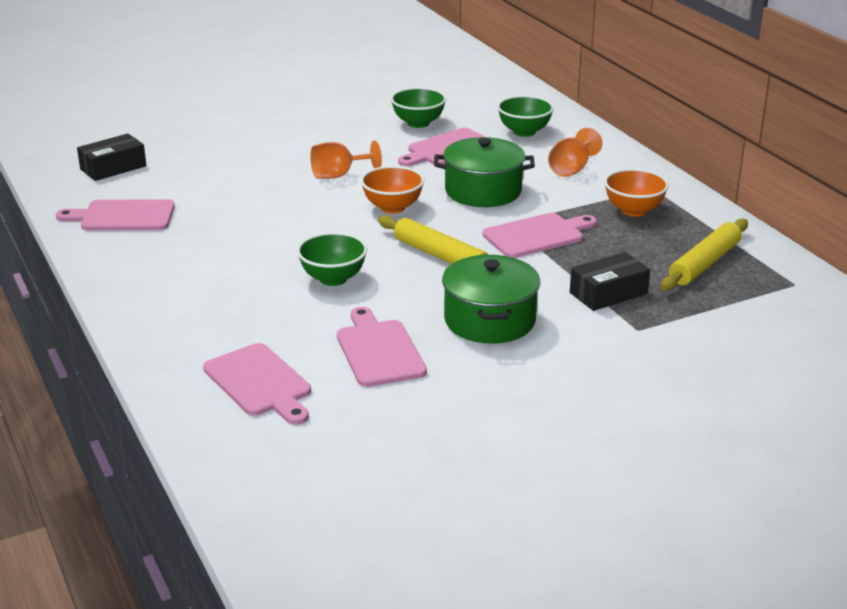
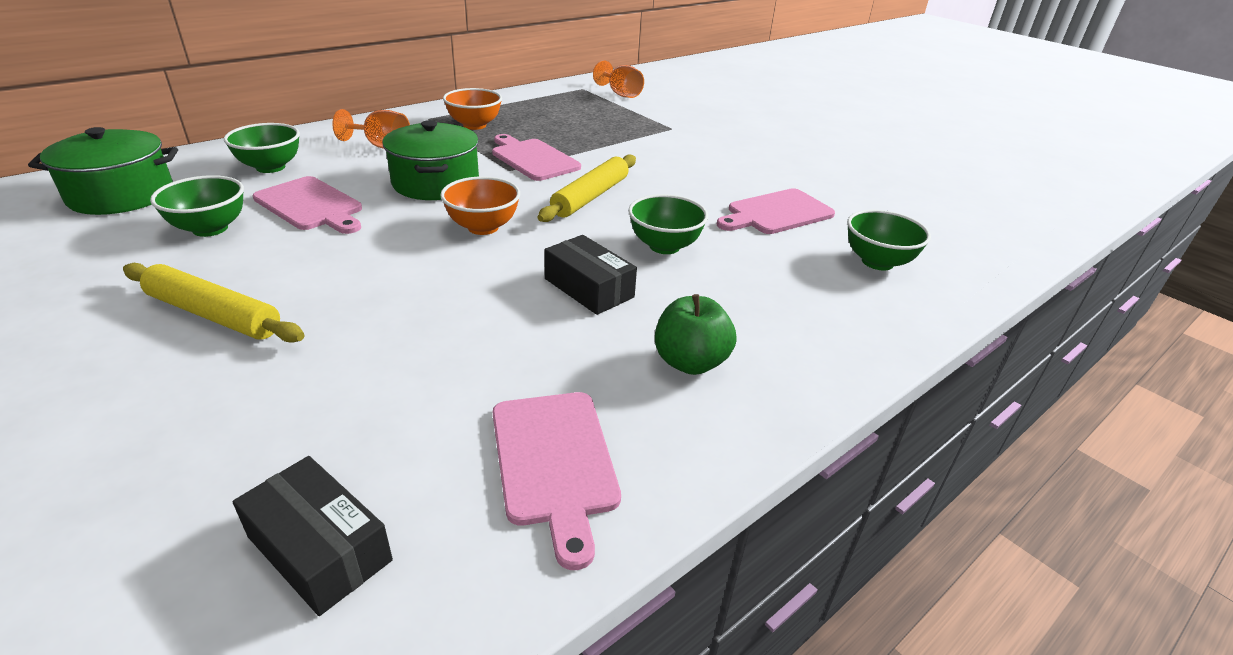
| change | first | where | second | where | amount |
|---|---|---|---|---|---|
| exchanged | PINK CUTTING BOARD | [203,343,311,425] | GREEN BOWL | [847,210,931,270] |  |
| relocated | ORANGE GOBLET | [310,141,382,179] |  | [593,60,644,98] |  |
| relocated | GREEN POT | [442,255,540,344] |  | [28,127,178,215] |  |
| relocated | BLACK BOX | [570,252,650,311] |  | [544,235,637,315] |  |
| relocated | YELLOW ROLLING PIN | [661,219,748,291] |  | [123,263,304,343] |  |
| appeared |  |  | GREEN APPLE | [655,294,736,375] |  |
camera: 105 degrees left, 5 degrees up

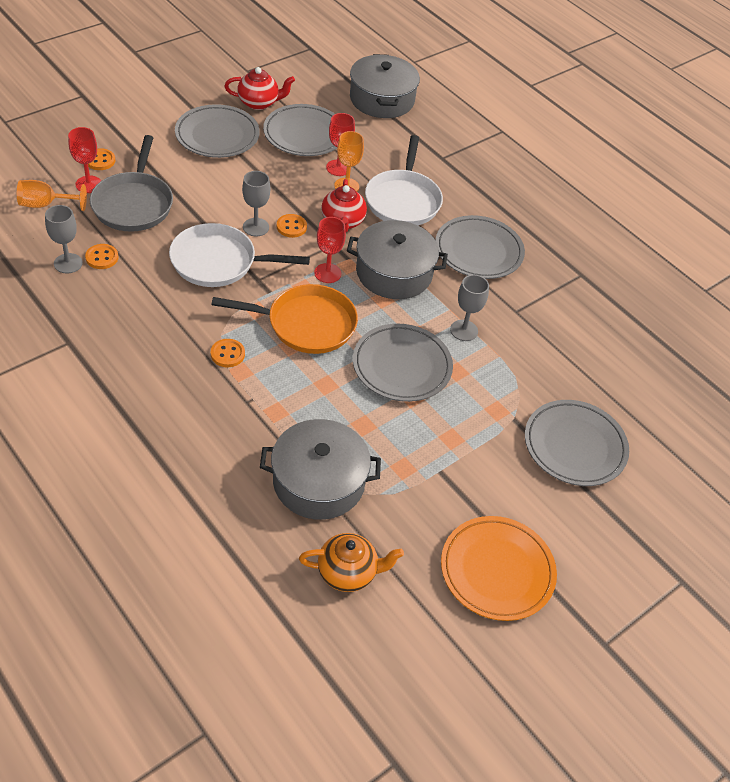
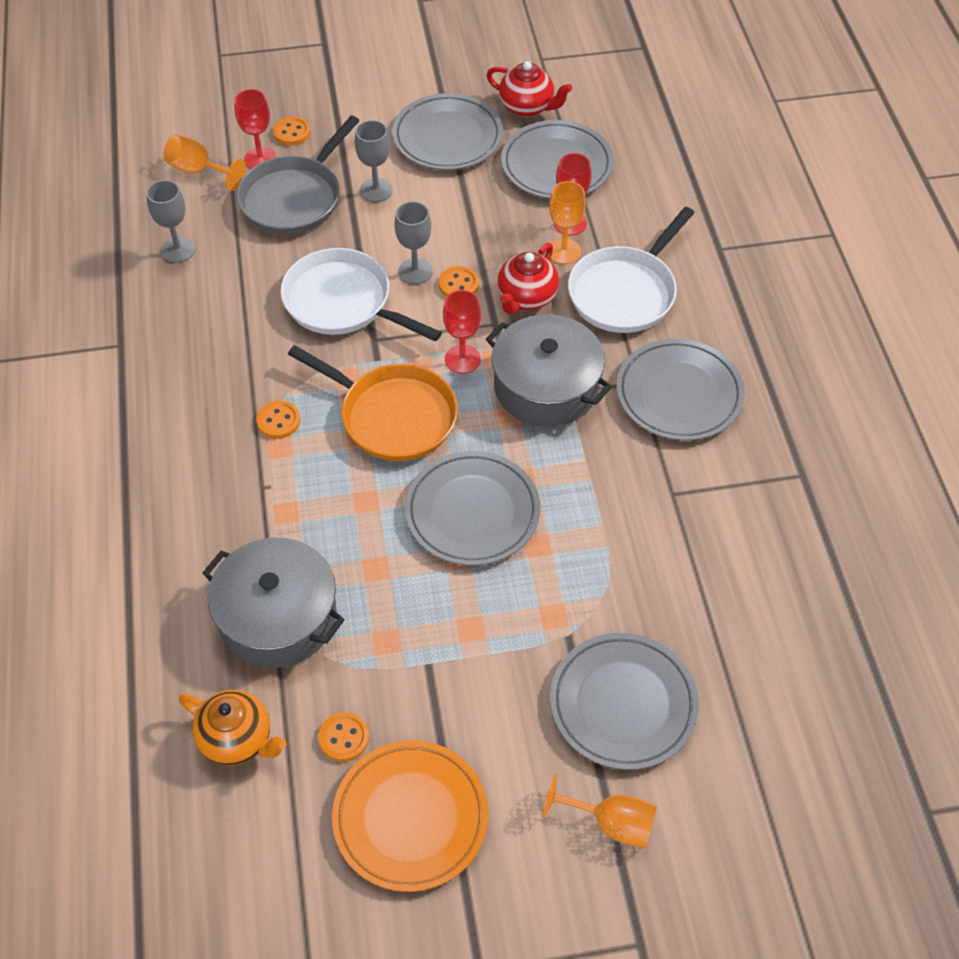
| change | first | where | second | where | amount |
|---|---|---|---|---|---|
| relocated | ORANGE BUTTON | [85,244,118,269] |  | [318,712,369,762] |  |
| missing | GREY POT | [350,54,420,118] |  |  |  |
| relocated | GREY GOBLET | [450,275,489,341] |  | [355,120,393,202] |  |
| appeared |  |  | ORANGE GOBLET | [542,773,657,848] |  |
camera: 35 degrees right, 5 degrees up

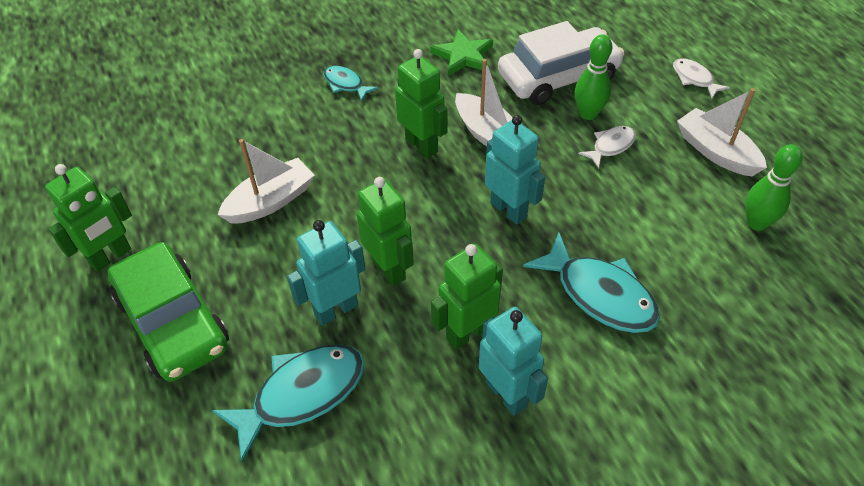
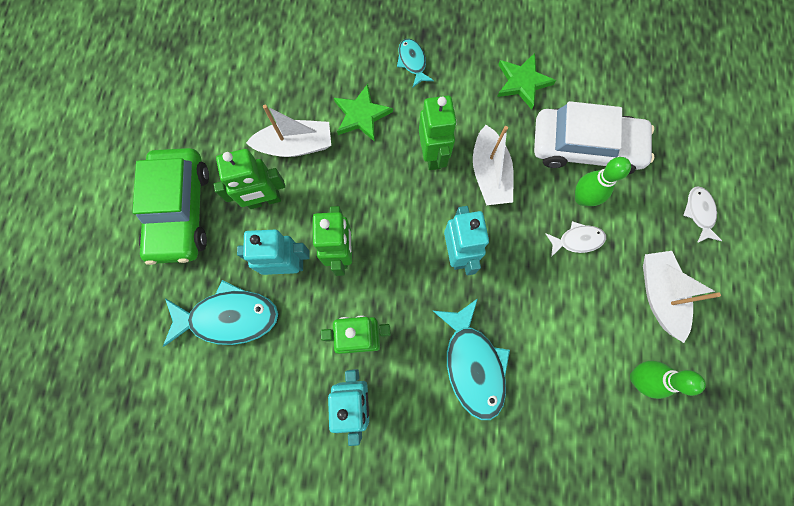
| change | first | where | second | where | amount |
|---|---|---|---|---|---|
| relocated | GREEN ROBOT | [45,164,132,272] |  | [214,149,285,209] |  |
| appeared |  |  | GREEN STAR | [334,84,393,142] |  |
camera: 30 degrees right, 25 degrees up

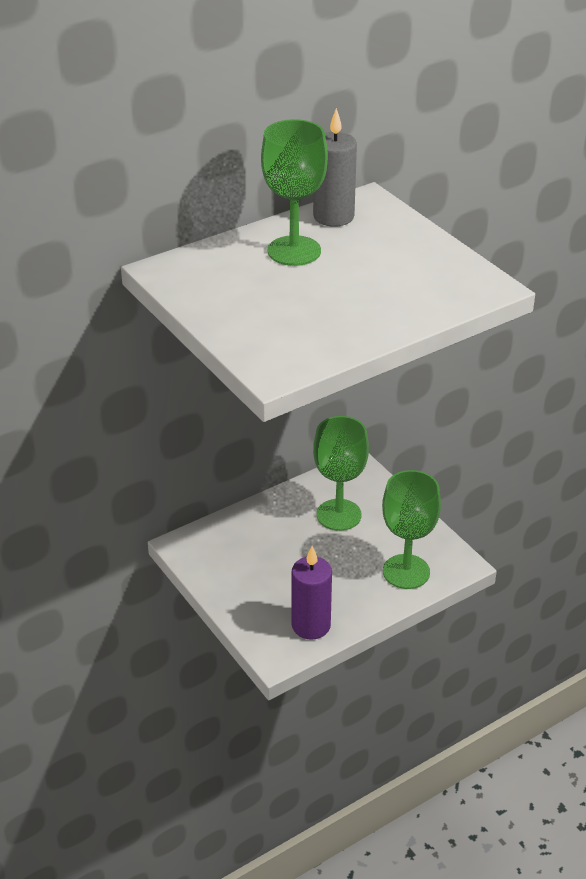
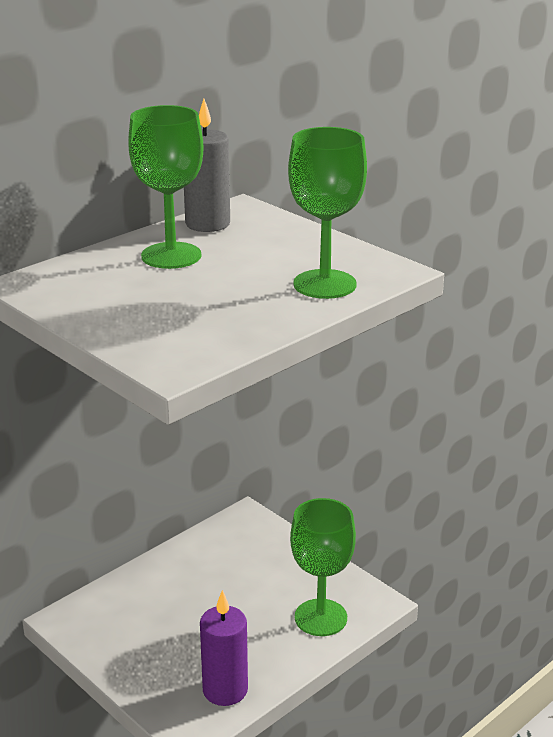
| change | first | where | second | where | amount |
|---|---|---|---|---|---|
| relocated | GREEN GOBLET | [313,416,369,531] |  | [288,127,367,299] |  |
camera: 10 degrees left, 10 degrees down

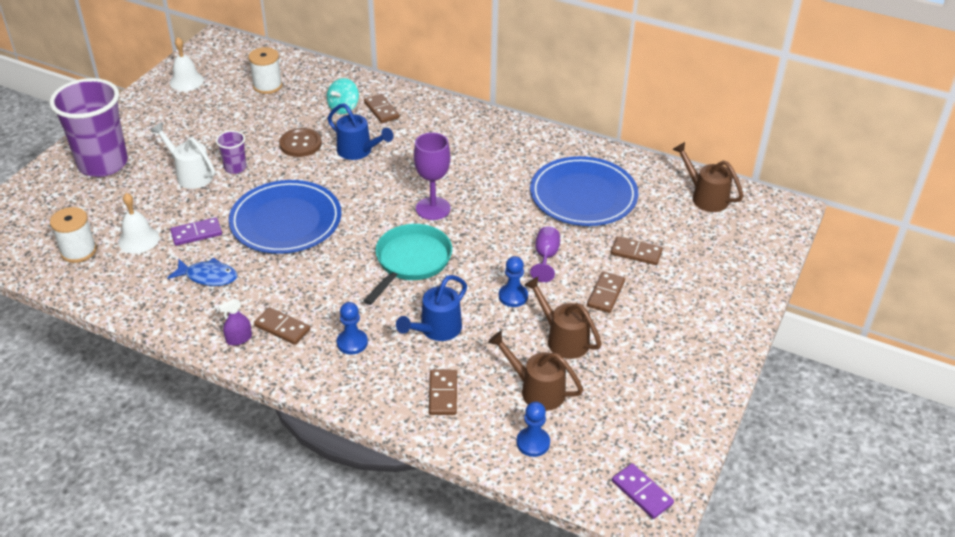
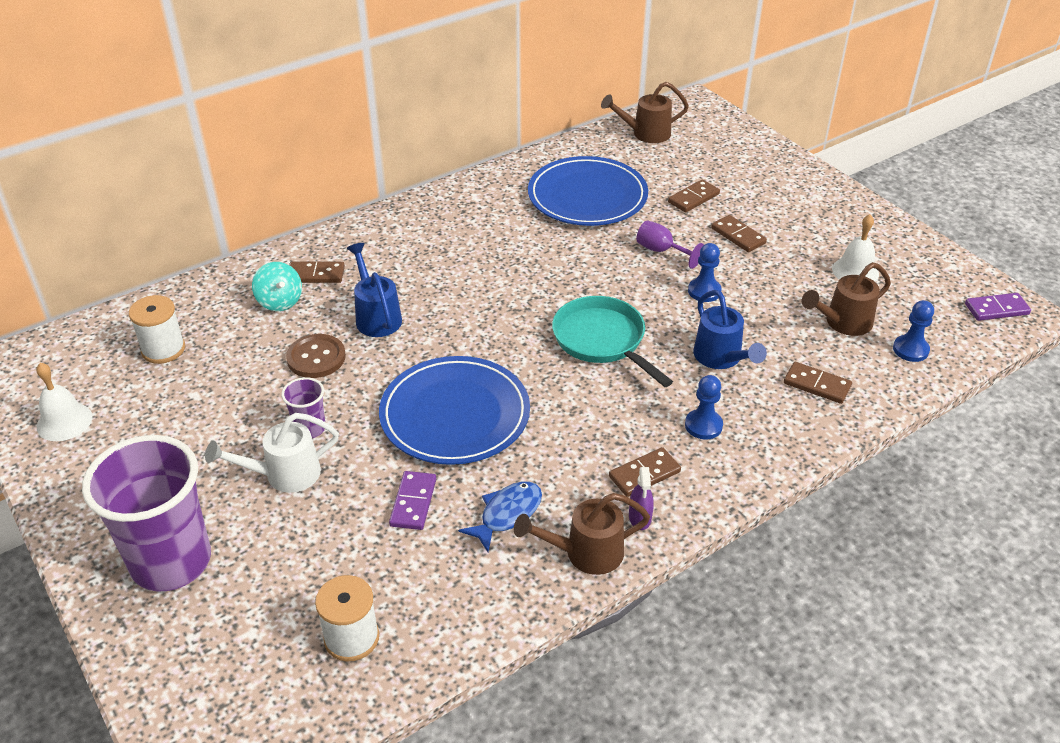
| change | first | where | second | where | amount |
|---|---|---|---|---|---|
| relocated | WHITE BELL | [118,193,160,253] |  | [832,214,879,282] |  |
| spun | BLUE WATERING CAN | [327,103,394,160] |  | [347,243,402,337] | 90 degrees counterclockwise |
| missing | PURPLE GOBLET | [414,132,451,220] |  |  |  |
| relocated | BROWN WATERING CAN | [524,277,602,359] |  | [514,493,650,575] |  |
camera: 60 degrees left, 0 degrees up

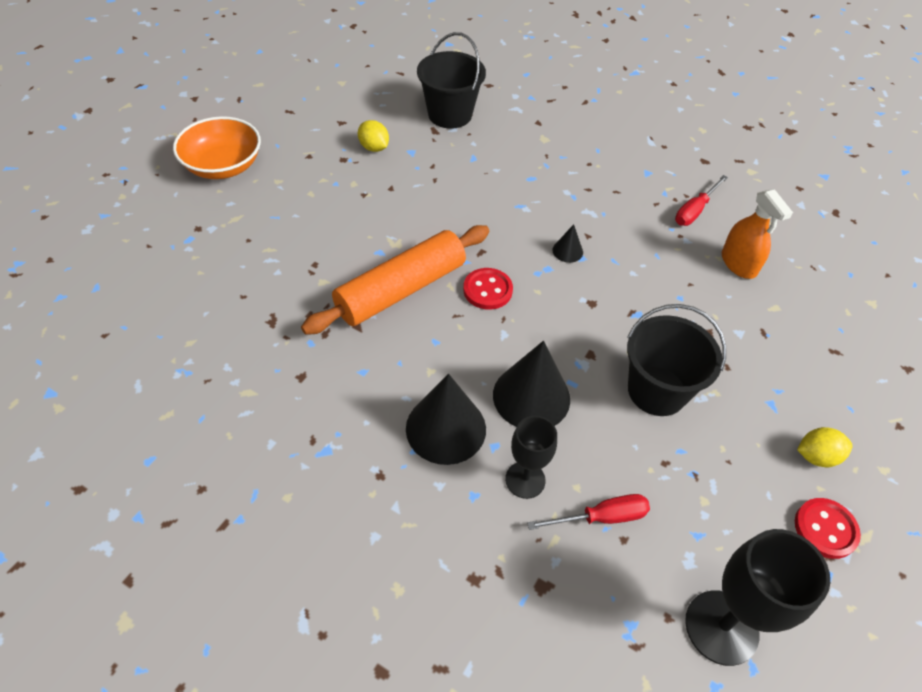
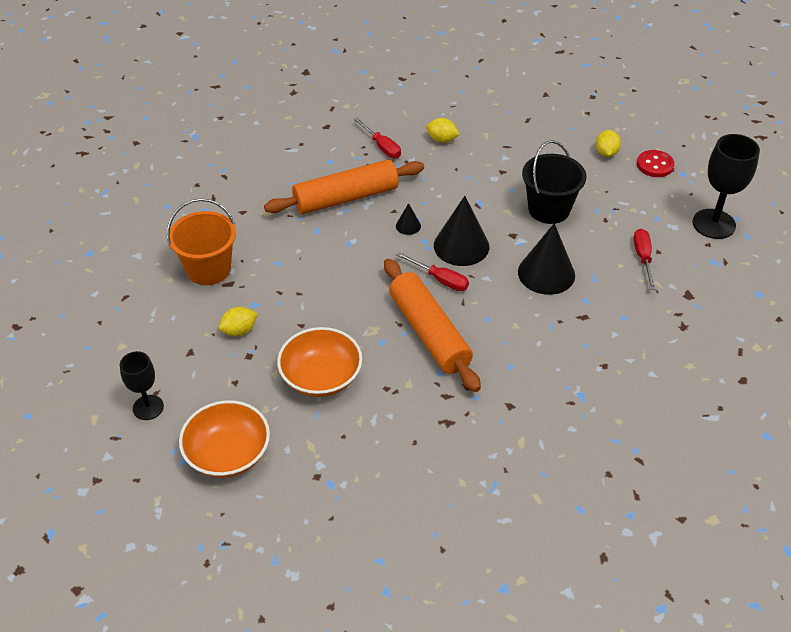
| change | first | where | second | where | amount |
|---|---|---|---|---|---|
| relocated | BLACK CONE | [406,374,486,465] |  | [434,196,489,266] |  |
| colour | BLACK BUCKET | [417,32,486,129] | ORANGE BUCKET | [167,198,236,285] |  |
| exchanged | RED BUTTON | [463,268,513,310] | RED SCREWDRIVER | [396,252,469,291] |  |
| relocated | BLACK GOBLET | [505,416,557,499] |  | [120,351,164,420] |  |
| exchanged | ORANGE SPRAY BOTTLE | [722,189,793,279] | YELLOW LEMON | [426,118,460,143] |  |
| appeared |  |  | ORANGE ROLLING PIN | [264,160,424,214] |  |
| appeared |  |  | ORANGE BOWL | [277,327,362,397] |  |
camera: 75 degrees left, 5 degrees down

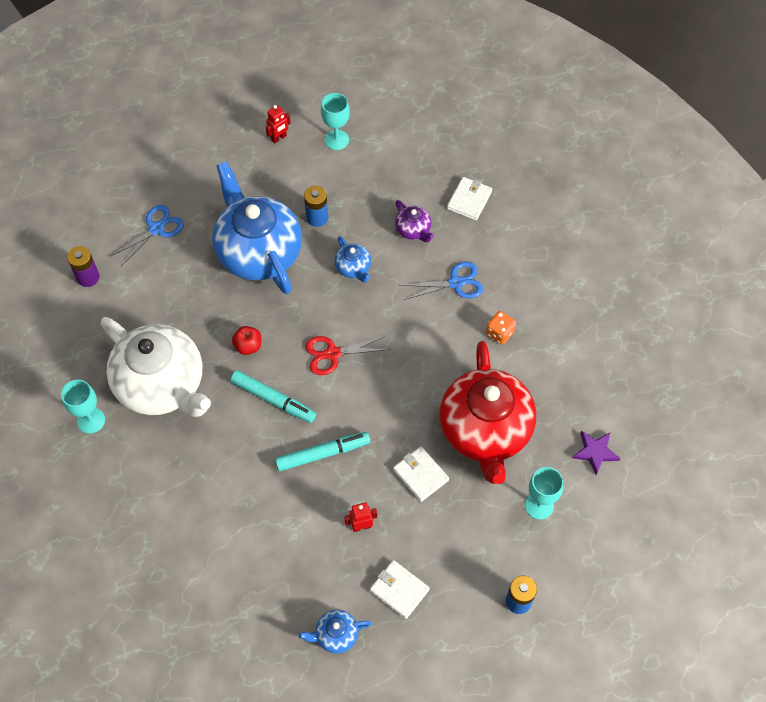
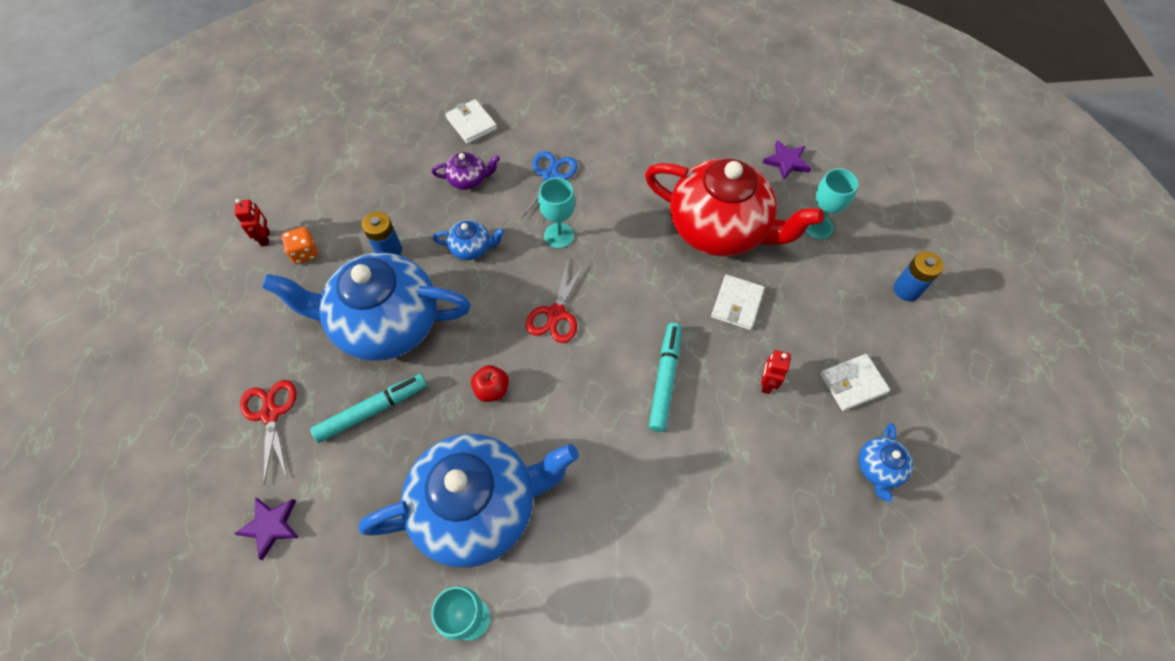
| change | first | where | second | where | amount |
|---|---|---|---|---|---|
| exchanged | PURPLE BATTERY | [67,246,100,287] | PURPLE STAR | [234,497,299,560] |  |
| colour | WHITE TEAPOT | [101,317,211,417] | BLUE TEAPOT | [359,434,579,568] |  |
| colour | BLUE SCISSORS | [111,205,184,266] | RED SCISSORS | [240,380,297,484] |  |
| relocated | TURQUOISE MARKER | [230,370,316,423] |  | [311,374,427,443] |  |
| relocated | TURQUOISE GOBLET | [321,93,350,150] |  | [538,178,575,248] |  |
| spun | WHITE WALLET | [393,447,449,502] |  | [711,275,765,330] | 60 degrees counterclockwise |
| relocated | ORANGE DICE | [486,311,516,345] |  | [282,227,318,264] |  |
camera: 60 degrees left, 0 degrees up

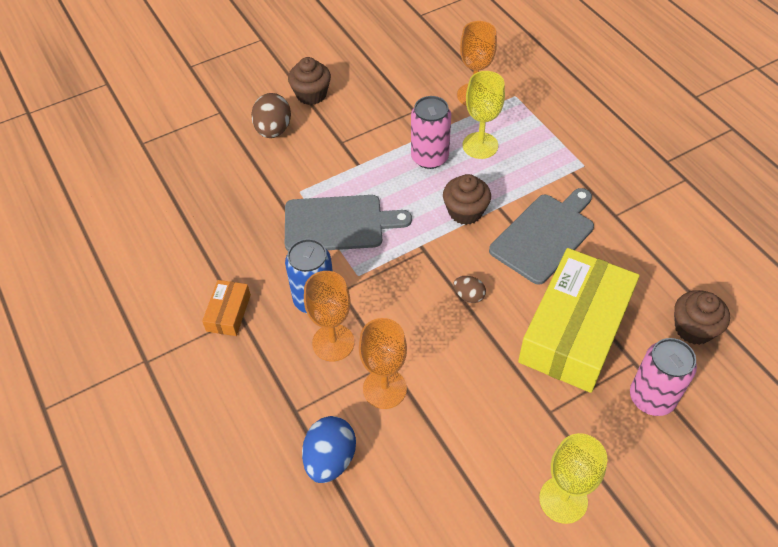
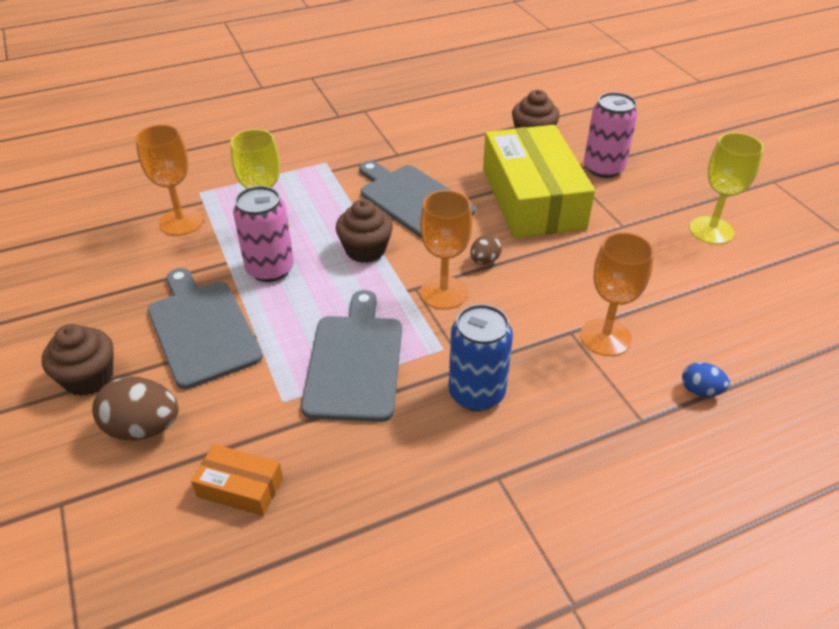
| change | first | where | second | where | amount |
|---|---|---|---|---|---|
| relocated | ORANGE BOX | [202,280,251,336] |  | [191,444,283,516] |  |
| size | BLUE EGG | [302,416,356,483] |  | [682,362,730,396] | x0.56 |
| relocated | ORANGE GOBLET | [304,271,355,361] |  | [420,190,472,310] |  |
| spun | YELLOW BOX | [518,248,640,393] |  | [483,125,595,238] | 45 degrees clockwise |
| appeared |  |  | GREY CUTTING BOARD | [148,268,263,389] |  |
camera: 85 degrees left, 10 degrees down

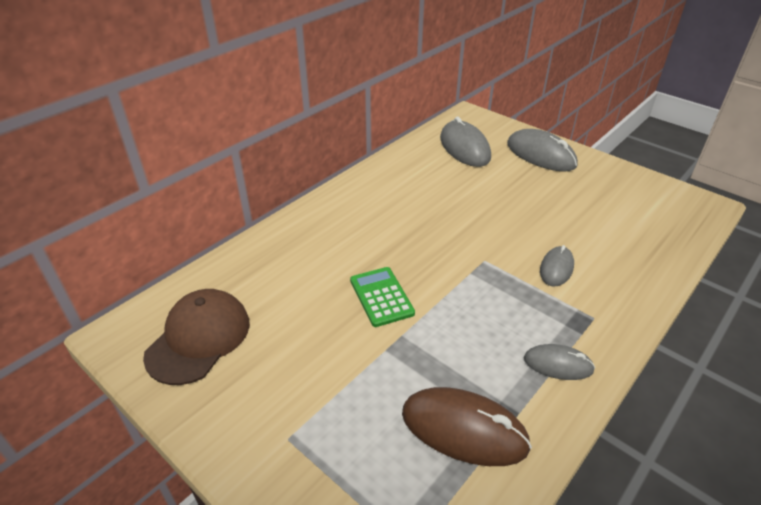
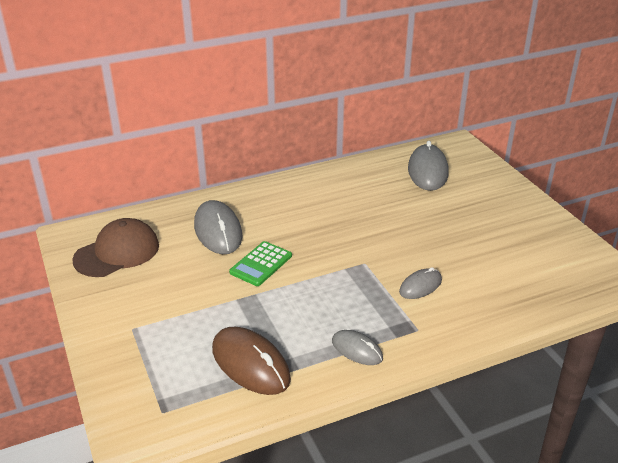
| change | first | where | second | where | amount |
|---|---|---|---|---|---|
| spun | GREEN CALCULATOR | [350,267,415,327] |  | [229,241,292,286] | 150 degrees counterclockwise |
| relocated | GREY MOUSE | [507,129,578,172] |  | [194,200,242,254] |  |
camera: 25 degrees right, 5 degrees down

